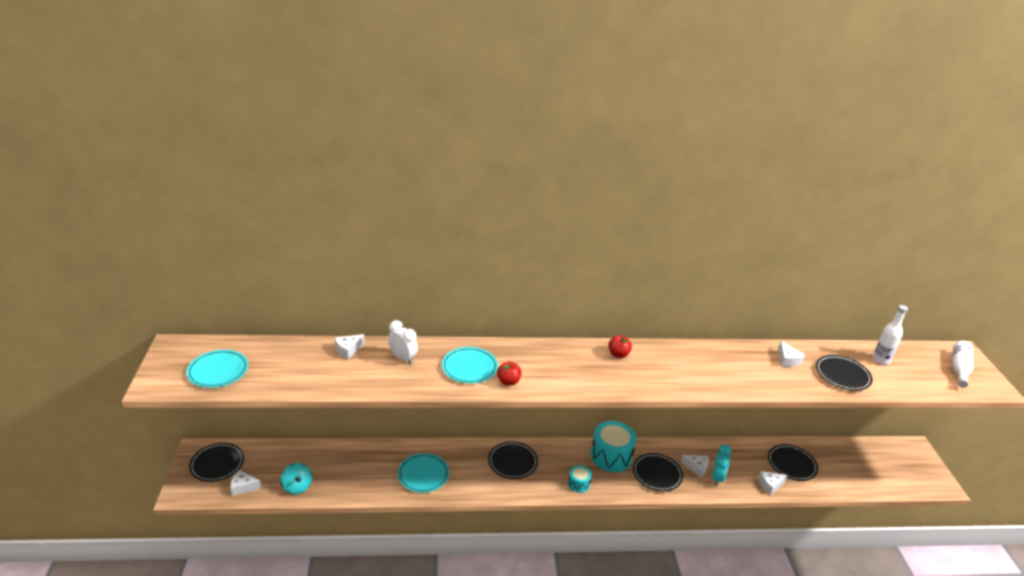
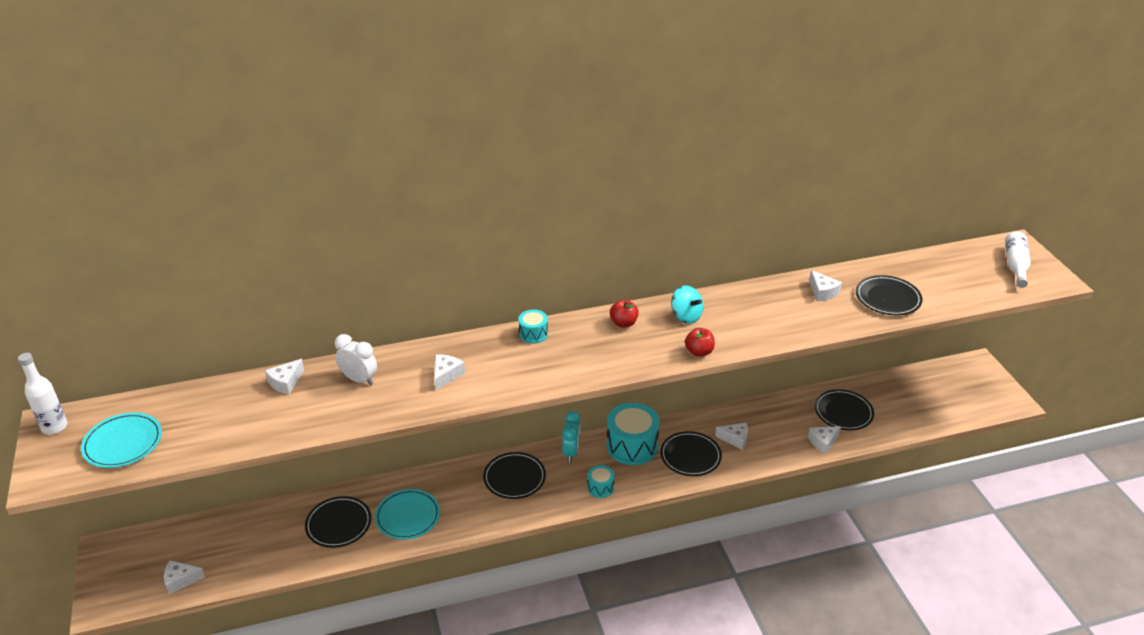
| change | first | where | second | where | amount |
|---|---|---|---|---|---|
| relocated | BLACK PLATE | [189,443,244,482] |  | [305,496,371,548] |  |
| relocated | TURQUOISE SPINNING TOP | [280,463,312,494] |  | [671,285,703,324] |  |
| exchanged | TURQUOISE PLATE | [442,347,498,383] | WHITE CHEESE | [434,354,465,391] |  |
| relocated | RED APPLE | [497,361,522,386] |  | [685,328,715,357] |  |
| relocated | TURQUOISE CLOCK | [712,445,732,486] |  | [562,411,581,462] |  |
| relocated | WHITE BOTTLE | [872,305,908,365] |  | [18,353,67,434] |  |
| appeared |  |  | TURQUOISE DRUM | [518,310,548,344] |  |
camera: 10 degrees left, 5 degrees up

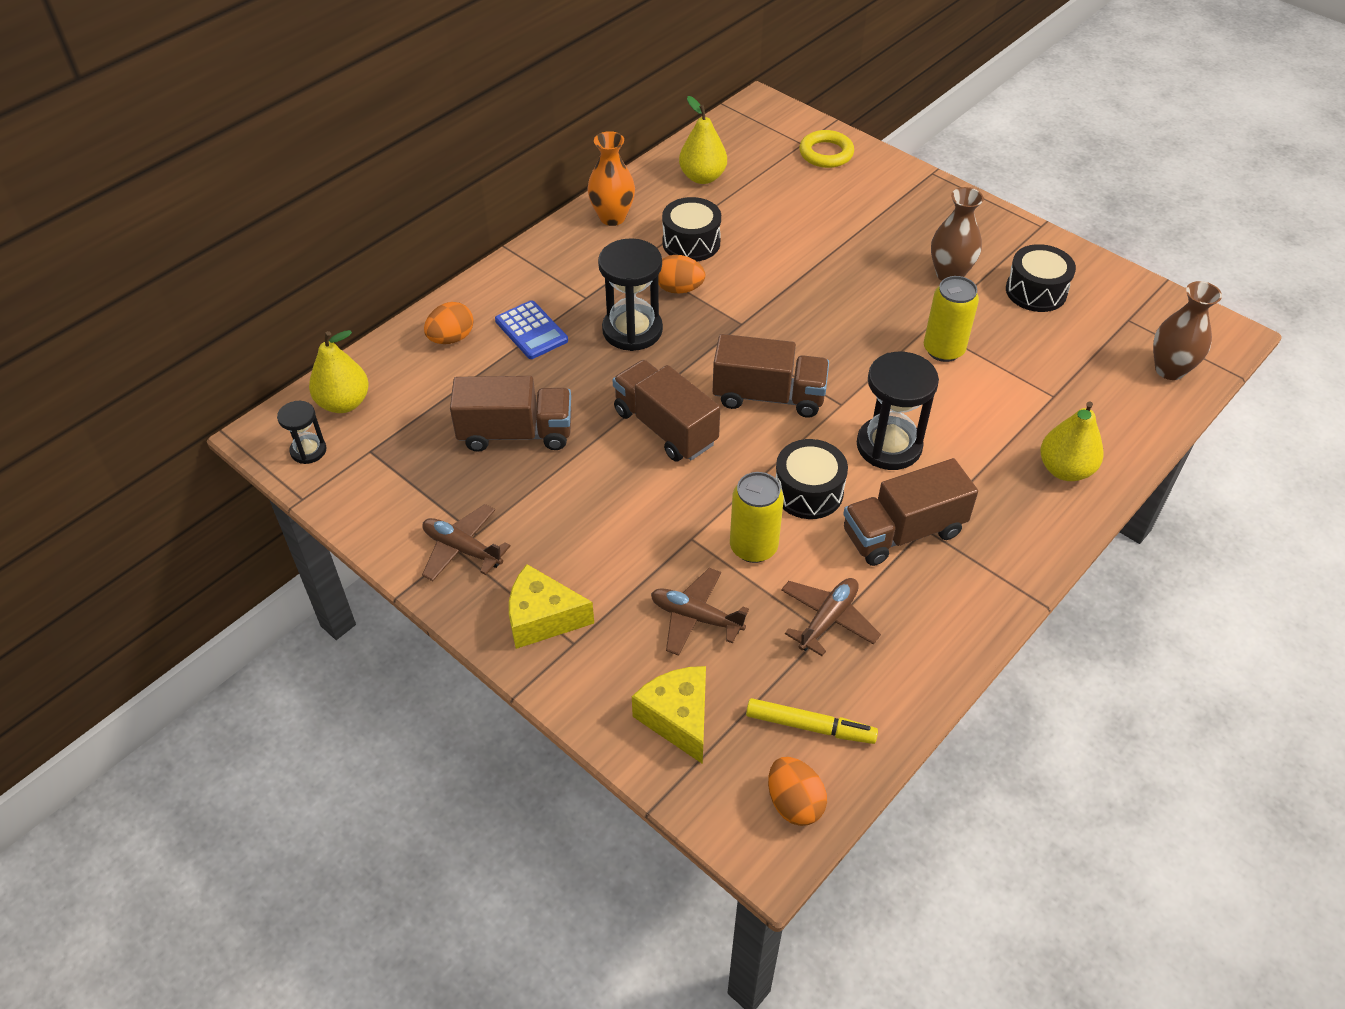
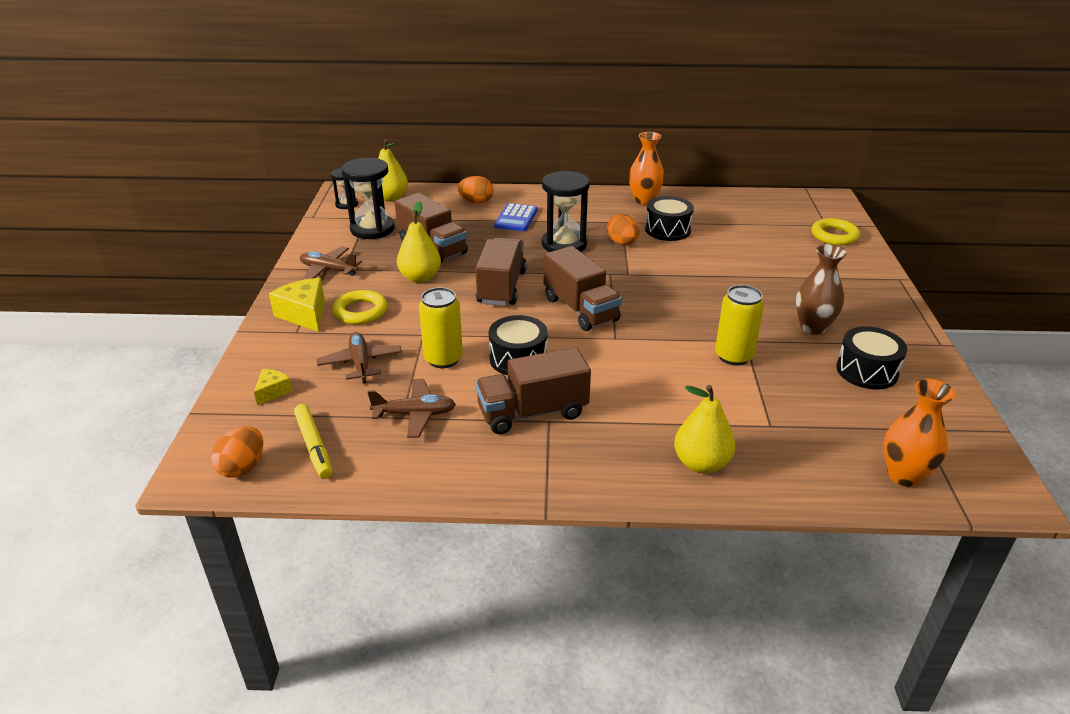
| change | first | where | second | where | amount |
|---|---|---|---|---|---|
| spun | BROWN PLANE | [422,504,511,581] |  | [300,246,362,280] | 60 degrees counterclockwise |
| size | YELLOW CHEESE | [632,666,706,764] |  | [254,369,293,406] | x0.56 |
| relocated | YELLOW PEAR | [679,96,727,184] |  | [397,201,441,283] |  |
| spun | BROWN TRUCK | [843,458,978,566] |  | [475,347,591,434] | 45 degrees counterclockwise |
| relocated | BLACK HOURGLASS | [857,352,939,470] |  | [341,158,395,239] |  |
| colour | BROWN VASE | [1153,281,1222,380] | ORANGE VASE | [884,379,956,487] |  |
| appeared |  |  | YELLOW RING | [333,290,387,325] |  |
camera: 50 degrees right, 15 degrees down

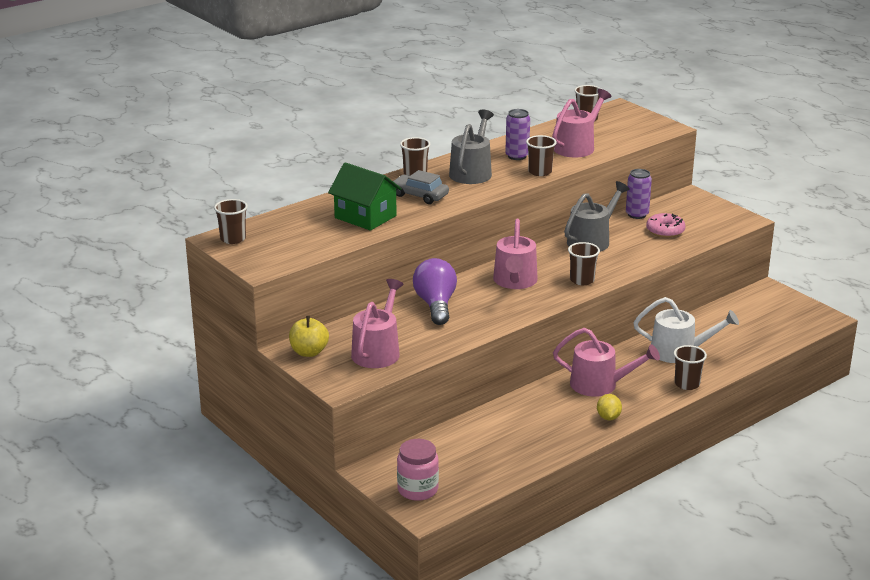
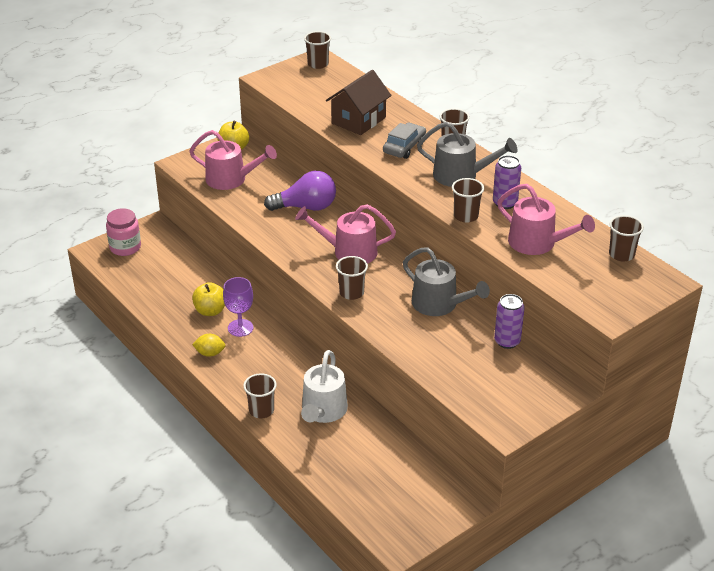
| change | first | where | second | where | amount |
|---|---|---|---|---|---|
| colour | GREEN HOUSE | [328,162,402,231] | BROWN HOUSE | [326,70,392,135] |  |
| missing | PINK WATERING CAN | [553,328,660,397] |  |  |  |
| missing | PINK DONUT | [646,213,685,238] |  |  |  |
| appeared |  |  | YELLOW APPLE | [192,282,225,316] |  |
| appeared |  |  | PURPLE GOBLET | [223,277,254,337] |  |
camera: 90 degrees right, 10 degrees up

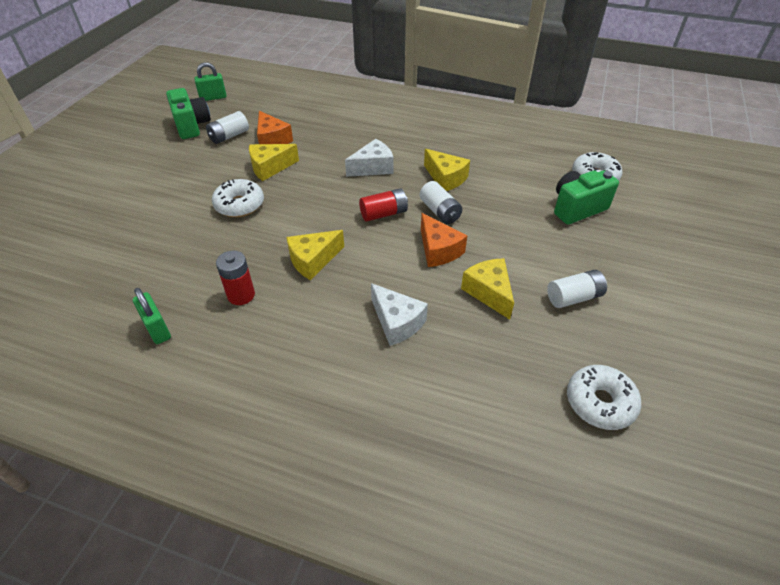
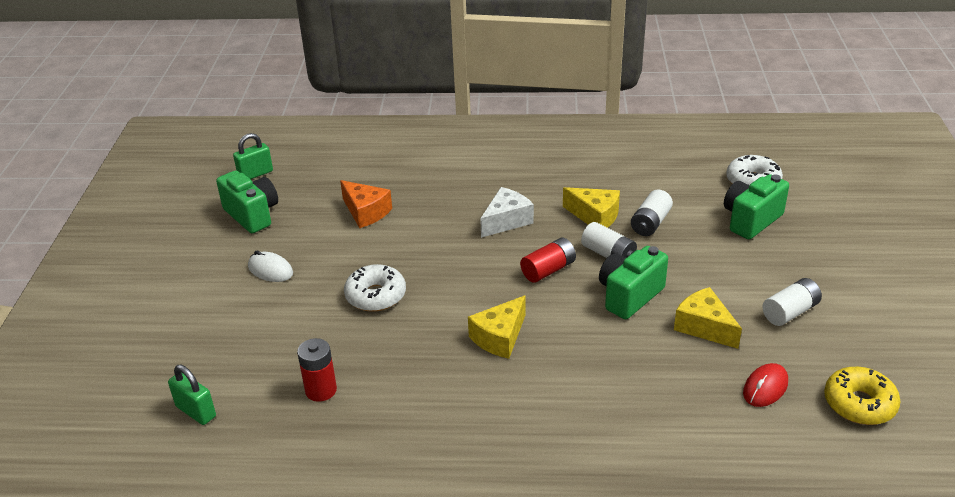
| change | first | where | second | where | amount |
|---|---|---|---|---|---|
| relocated | GREEN PADLOCK | [133,288,171,344] |  | [168,365,216,425] |  |
| relocated | WHITE BATTERY | [206,111,249,144] |  | [631,190,673,236] |  |
| relocated | RED BATTERY | [216,251,255,305] |  | [297,338,337,402] |  |
| missing | YELLOW CHEESE | [249,144,299,181] |  |  |  |
| missing | WHITE CHEESE | [371,283,428,346] |  |  |  |
| exchanged | ORANGE CHEESE | [421,213,468,267] | GREEN CAMERA | [599,246,668,319] |  |
| colour | WHITE DONUT | [567,365,641,430] | YELLOW DONUT | [824,367,901,425] |  |
| appeared |  |  | WHITE MOUSE | [248,250,293,282] |  |
| appeared |  |  | RED MOUSE | [743,363,788,407] |  |
camera: 15 degrees left, 10 degrees down

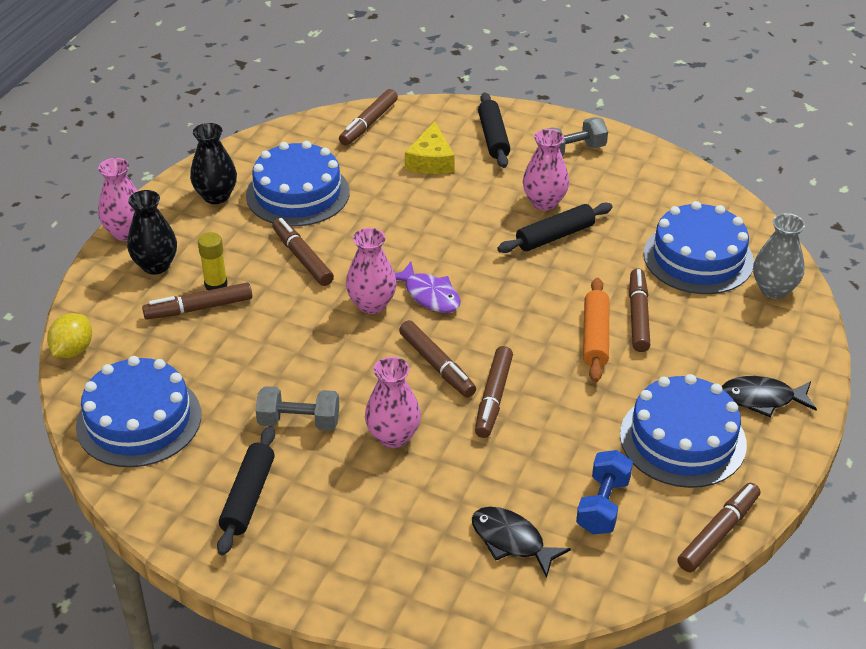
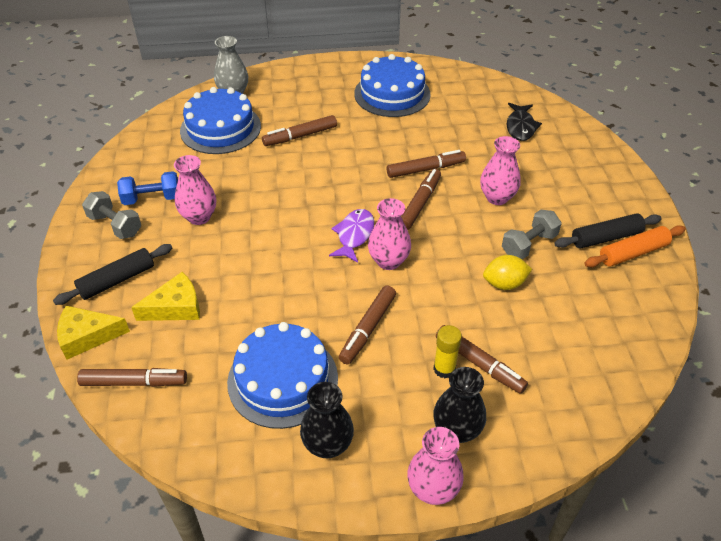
| change | first | where | second | where | amount |
|---|---|---|---|---|---|
| relocated | YELLOW LEMON | [47,313,92,358] |  | [483,255,532,290] |  |
| missing | BLUE CAKE | [76,356,201,467] |  |  |  |
| spun | GREY DUMBBELL | [256,386,339,431] |  | [502,210,562,260] | 75 degrees clockwise |
| missing | BLACK ROLLING PIN | [497,203,613,253] |  |  |  |
| relocated | BLUE DUMBBELL | [576,450,633,534] |  | [117,171,178,205] |  |
| relocated | ORANGE ROLLING PIN | [583,278,609,382] |  | [584,225,686,267] |  |
| missing | BROWN MARKER | [677,483,760,572] |  |  |  |
| missing | BLACK FISH | [722,376,817,418] |  |  |  |
| appeared |  |  | YELLOW CHEESE | [57,306,130,360] |  |
camera: 120 degrees left, 5 degrees up

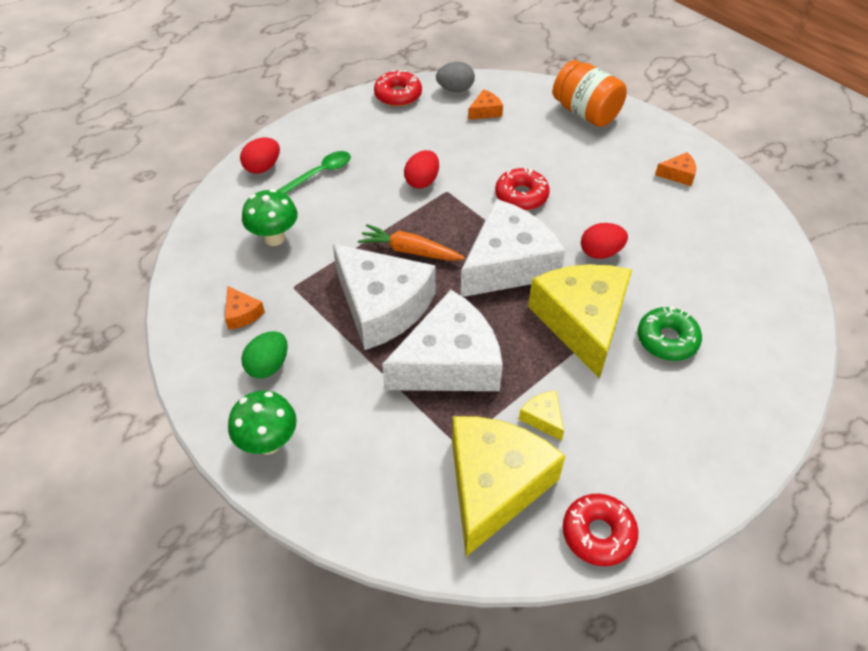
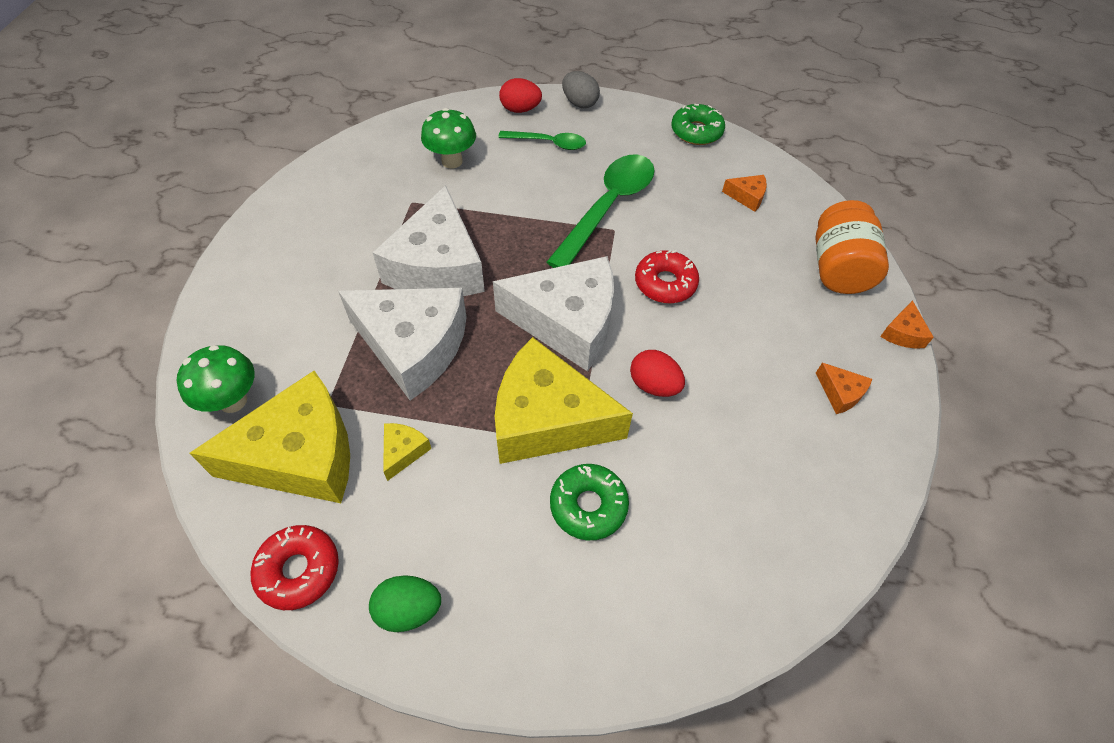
| change | first | where | second | where | amount |
|---|---|---|---|---|---|
| relocated | ORANGE CHEESE | [225,286,265,330] |  | [880,300,934,349] |  |
| relocated | GREEN MUSHROOM | [228,391,297,455] |  | [176,345,255,413] |  |
| relocated | GREEN EGG | [241,331,288,378] |  | [369,575,441,632] |  |
| missing | ORANGE CARROT | [358,224,465,261] |  |  |  |
| colour | RED DONUT | [374,70,422,107] | GREEN DONUT | [671,104,725,145] |  |
| exchanged | RED EGG | [404,150,439,189] | GREEN SPOON | [546,155,655,268] |  |
| relocated | GREY EGG | [436,62,475,92] |  | [562,71,600,108] |  |
| spun | YELLOW CHEESE | [528,264,632,379] |  | [495,337,633,464] | 120 degrees counterclockwise |
camera: 50 degrees right, 5 degrees up

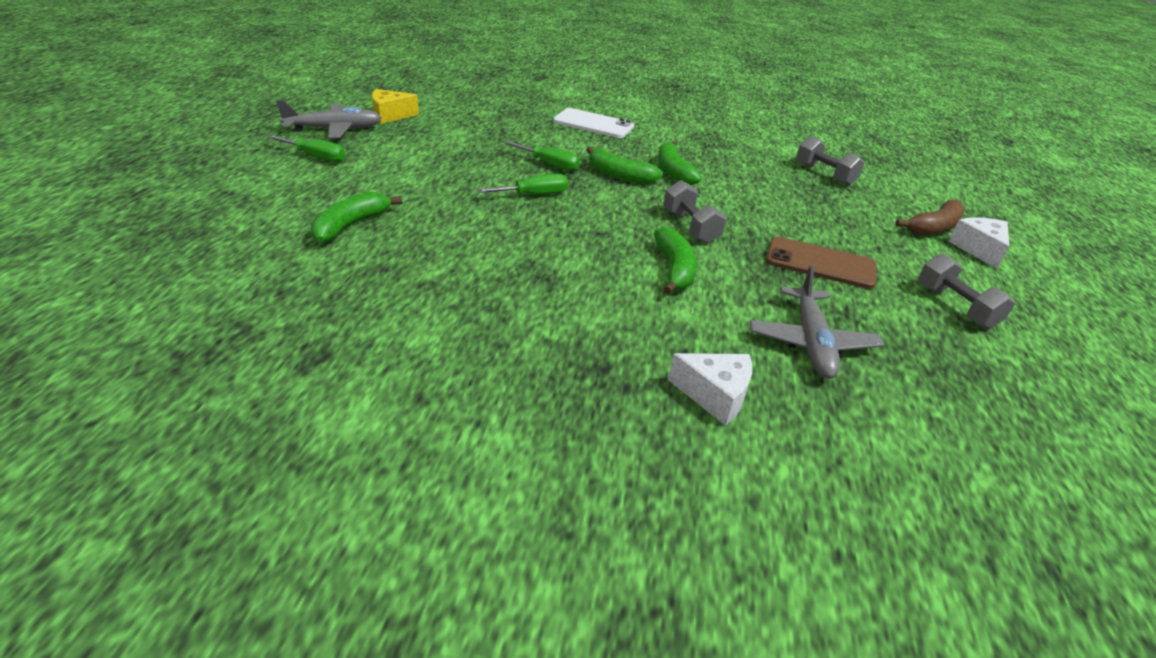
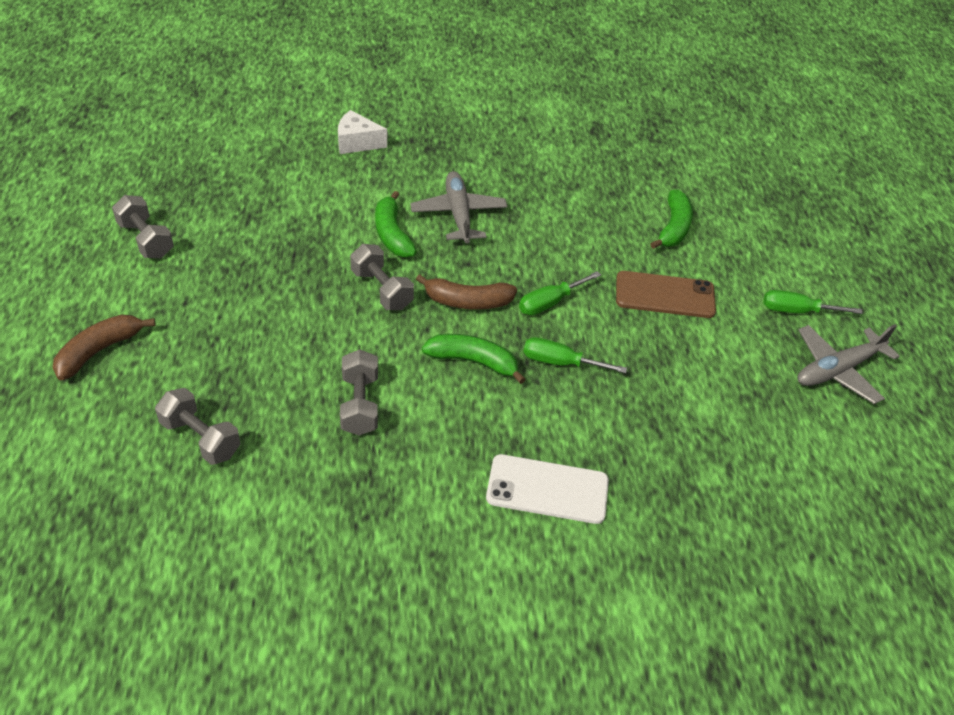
| change | first | where | second | where | amount |
|---|---|---|---|---|---|
| missing | YELLOW CHEESE | [372,89,419,124] |  |  |  |
| missing | GREEN BANANA | [658,141,702,185] |  |  |  |
| relocated | GREY PLANE | [749,265,884,379] |  | [410,171,507,243] |  |
| relocated | BROWN PHONE | [766,237,876,289] |  | [616,271,716,318] |  |
| missing | WHITE CHEESE | [948,217,1010,269] |  |  |  |
| appeared |  |  | GREY DUMBBELL | [340,349,378,436] |  |
| appeared |  |  | BROWN BANANA | [416,274,517,310] |  |
camera: 165 degrees right, 10 degrees up

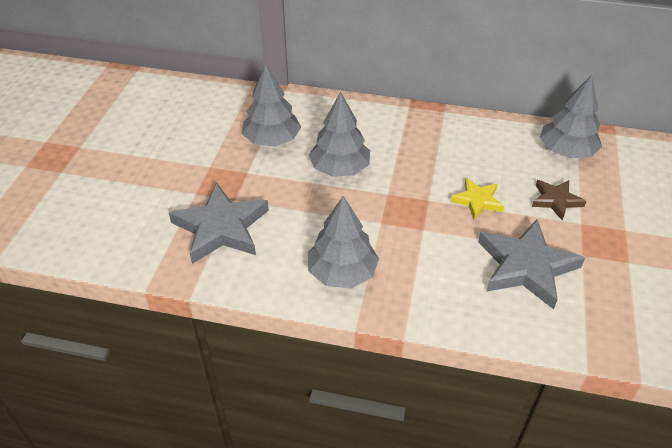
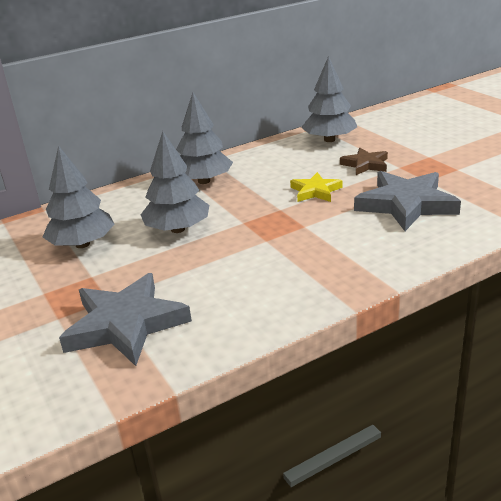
| change | first | where | second | where | amount |
|---|---|---|---|---|---|
| relocated | GREY TREE | [308,196,379,288] |  | [176,92,233,184] |  |
camera: 40 degrees left, 15 degrees down

